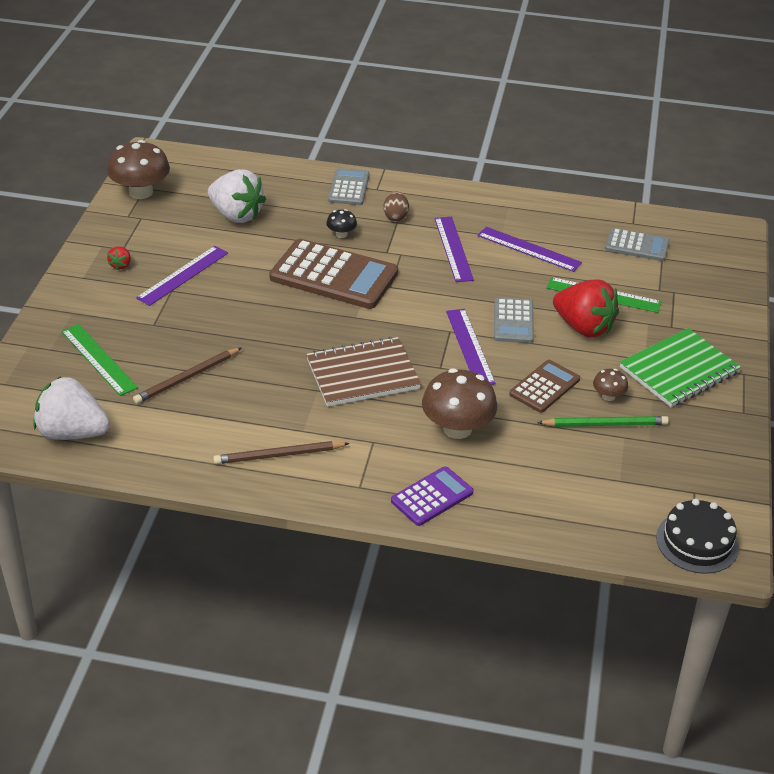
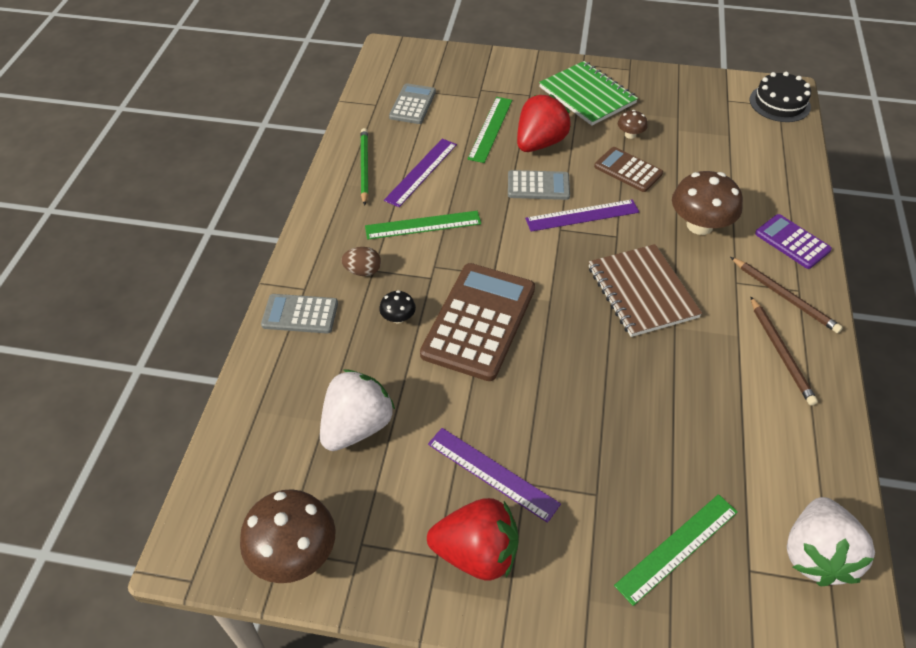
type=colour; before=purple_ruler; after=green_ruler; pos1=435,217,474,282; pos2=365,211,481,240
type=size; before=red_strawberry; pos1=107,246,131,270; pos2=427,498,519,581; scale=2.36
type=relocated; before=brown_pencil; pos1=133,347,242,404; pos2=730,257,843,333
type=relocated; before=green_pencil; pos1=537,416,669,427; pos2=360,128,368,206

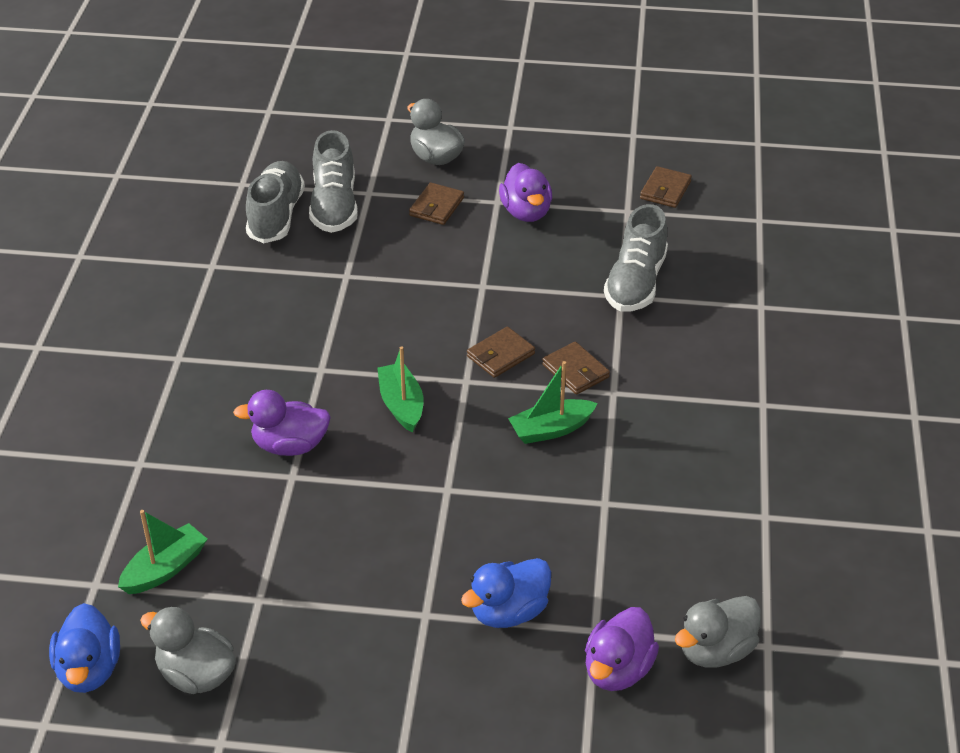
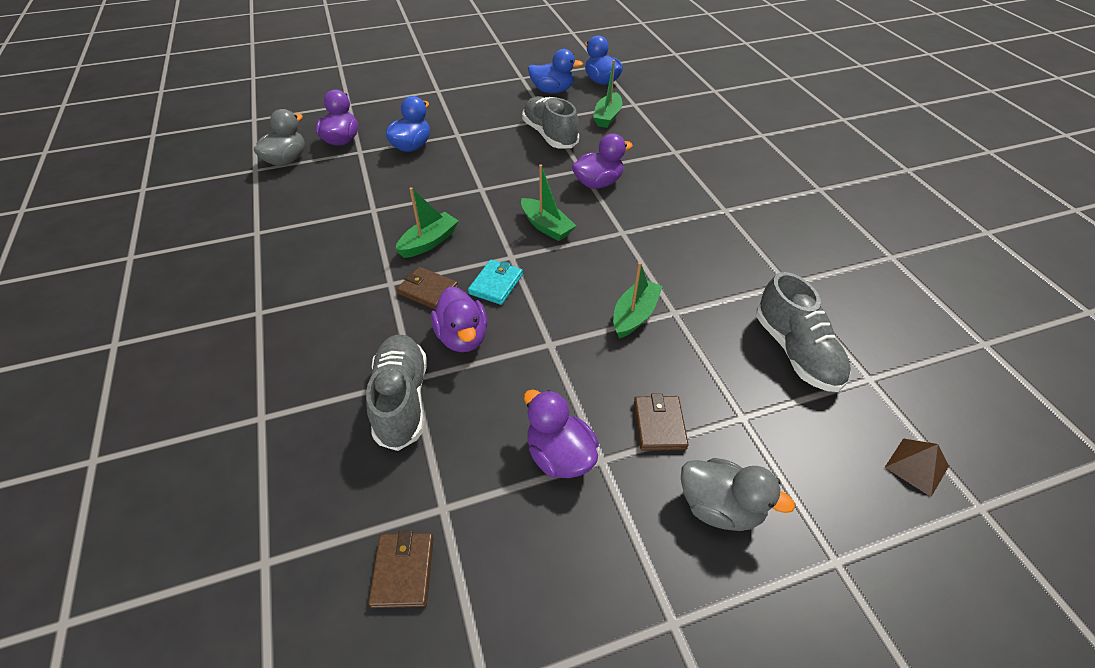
type=relocated; before=grey_shoe; pos1=309,130,358,233; pos2=522,96,579,149
type=colour; before=brown_wallet; after=turquoise_wallet; pos1=467,327,535,378; pos2=468,260,523,305
type=colour; before=grey_duck; after=blue_duck; pos1=140,607,236,694; pos2=528,49,583,93
type=appeared; after=green_boat; pos2=613,262,663,339
type=appeared; after=purple_duck; pos2=431,286,488,352
type=appeared; after=brown_pyramid; pos2=885,439,949,497

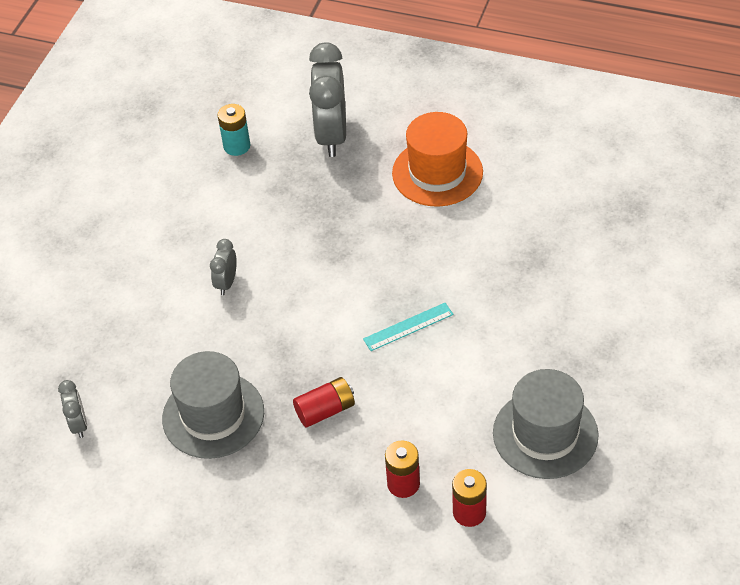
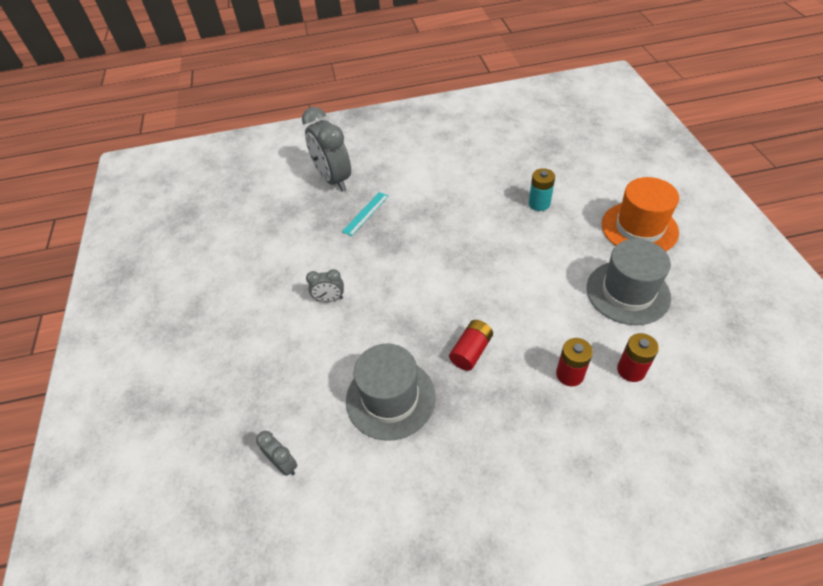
type=relocated; before=turquoise_battery; pos1=218,104,250,156; pos2=529,168,555,211
type=relocated; before=orange_hat; pos1=392,112,483,207; pos2=602,177,679,251
type=spun; before=grey_clock; pos1=210,239,237,295; pos2=306,269,344,302; turn=-75
type=relocated; before=turquoise_ruler; pos1=363,303,453,351; pos2=342,192,389,236

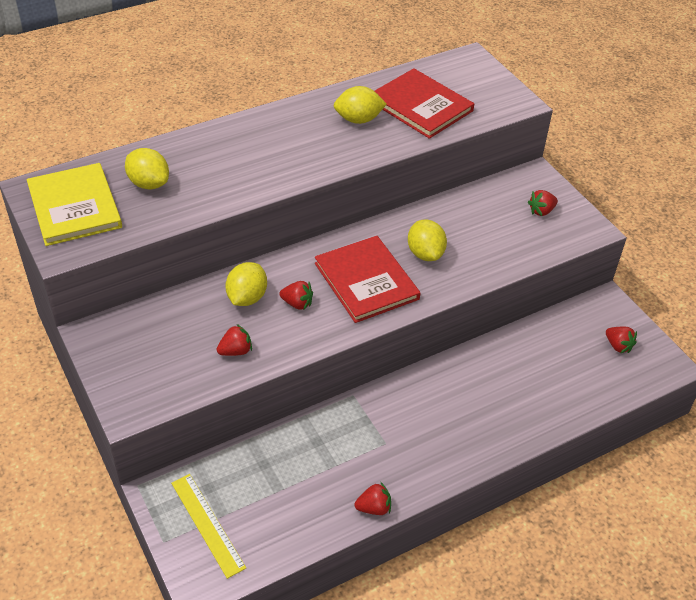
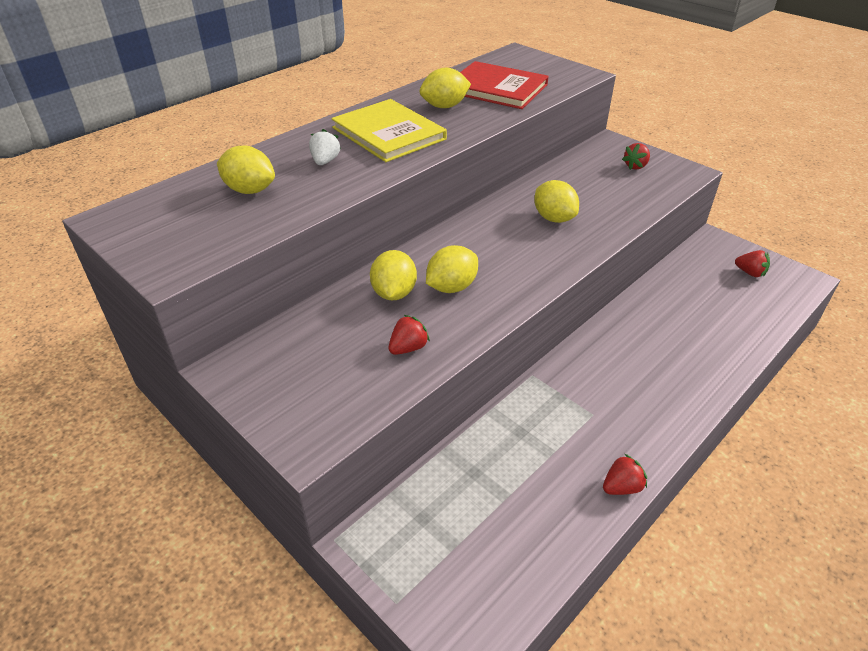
type=relocated; before=yellow_book; pos1=27,163,122,246; pos2=331,99,447,162
type=missing; before=red_book; pos1=315,236,421,323
type=exchanged; before=red_strawberry; after=yellow_lemon; pos1=280,281,313,310; pos2=426,245,478,293
type=missing; before=yellow_ruler; pos1=171,474,246,579
type=appeared; after=white_strawberry; pos2=309,129,341,165

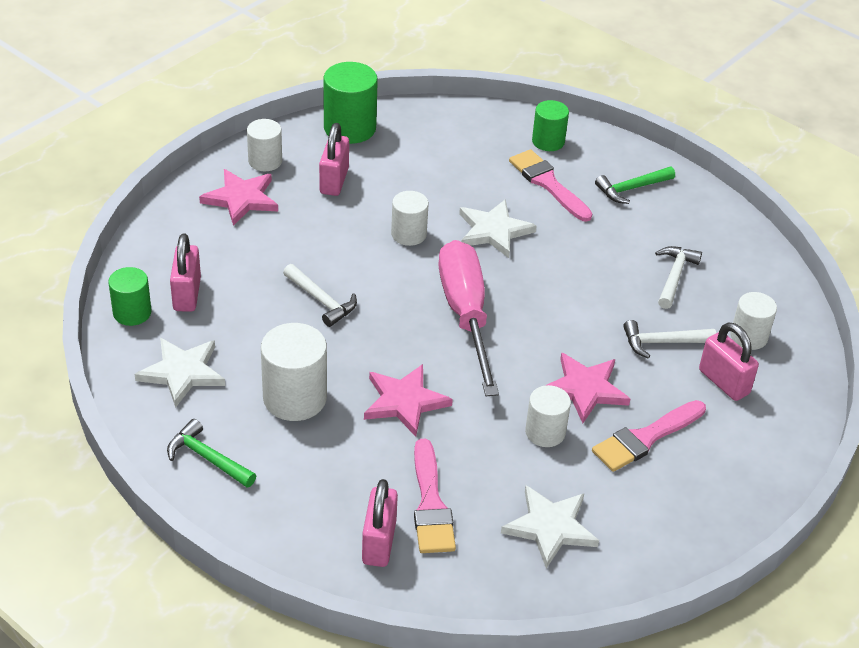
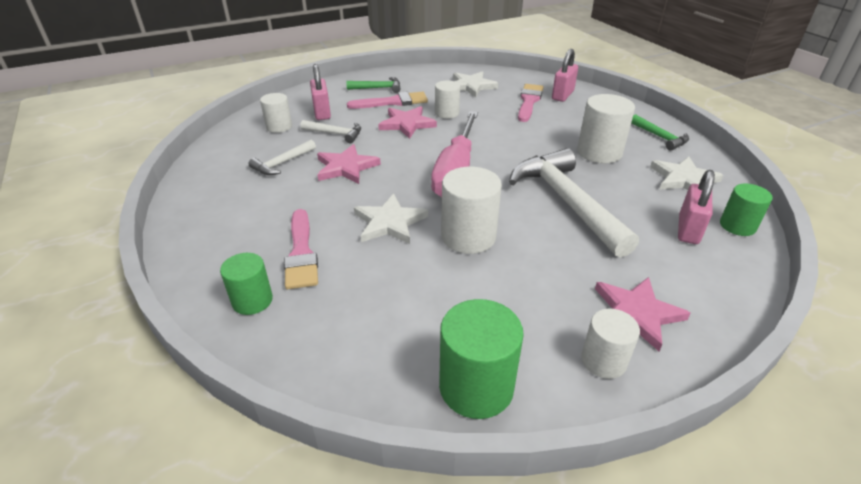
type=missing; before=pink_padlock; pos1=319,123,349,196
type=relocated; before=green_hammer; pos1=595,167,675,204; pos2=346,77,401,93
type=size; before=white_cylinder; pos1=391,191,429,246; pos2=441,167,502,254; scale=1.59
type=size; before=white_hammer; pos1=283,264,357,327; pos2=509,148,639,257; scale=2.08
type=relocated; before=pink_star; pos1=364,364,453,437; pos2=317,144,381,184

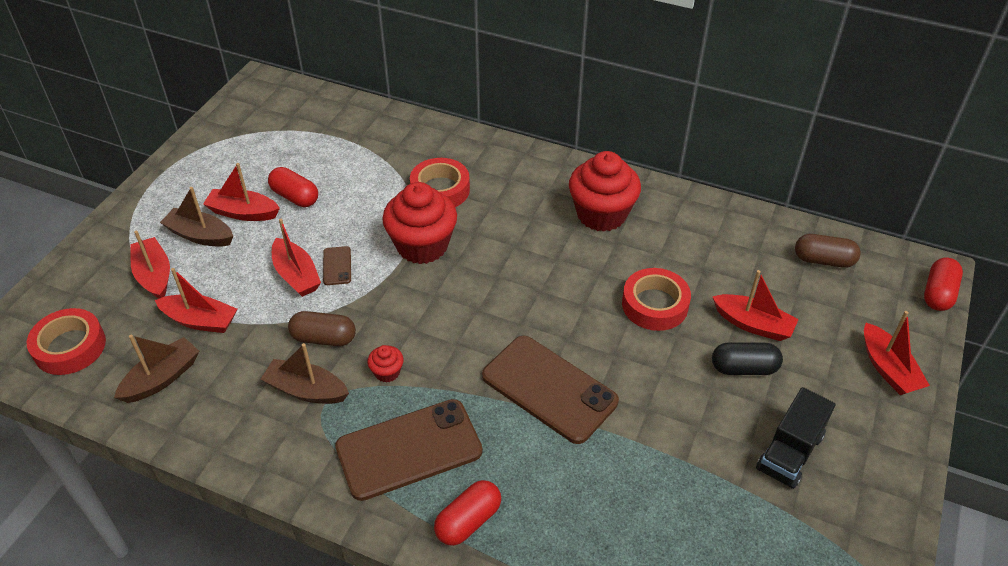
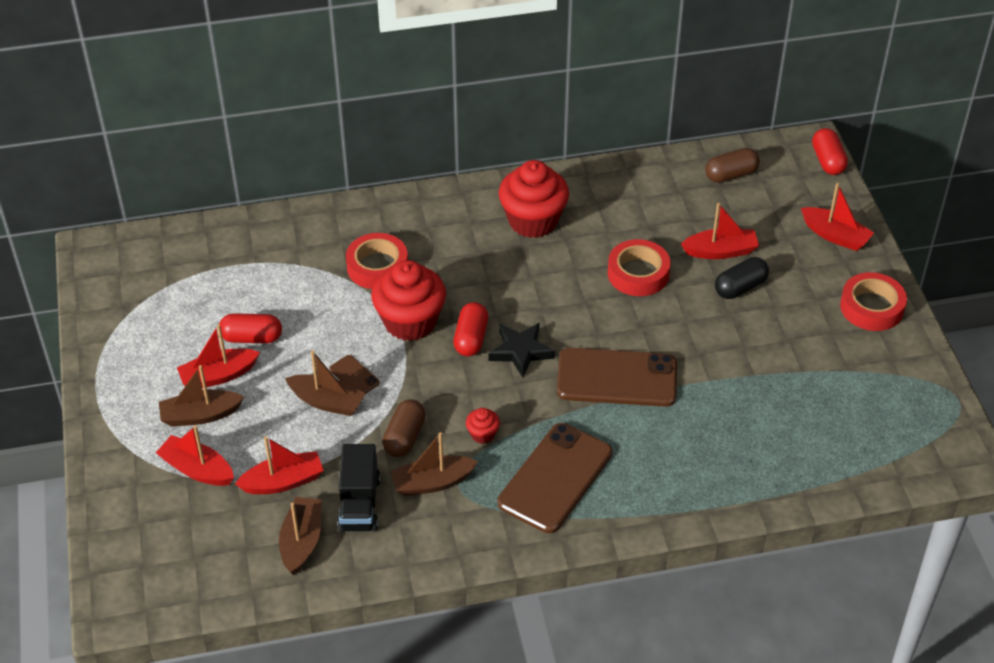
type=colour; before=red_boat; after=brown_boat; pos1=272,219,321,297; pos2=285,350,366,416
type=relocated; before=red_tape; pos1=27,308,106,375; pos2=840,272,907,331
type=spun; before=brown_capsule; pos1=288,311,356,346; pos2=382,399,426,457; turn=-45
type=relocated; before=black_truck; pos1=756,387,836,489; pos2=337,444,380,532
type=relocated; before=red_capsule; pos1=434,480,501,546; pos2=453,302,488,356
type=appeared; after=black_star; pos2=489,323,555,377

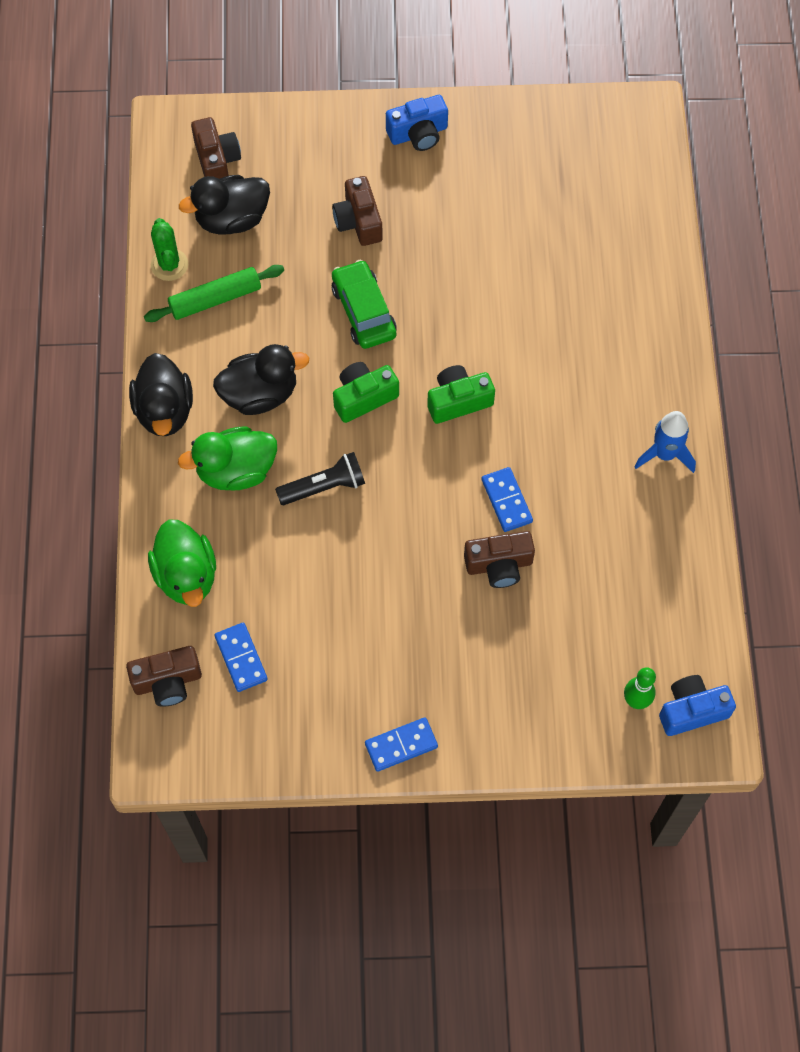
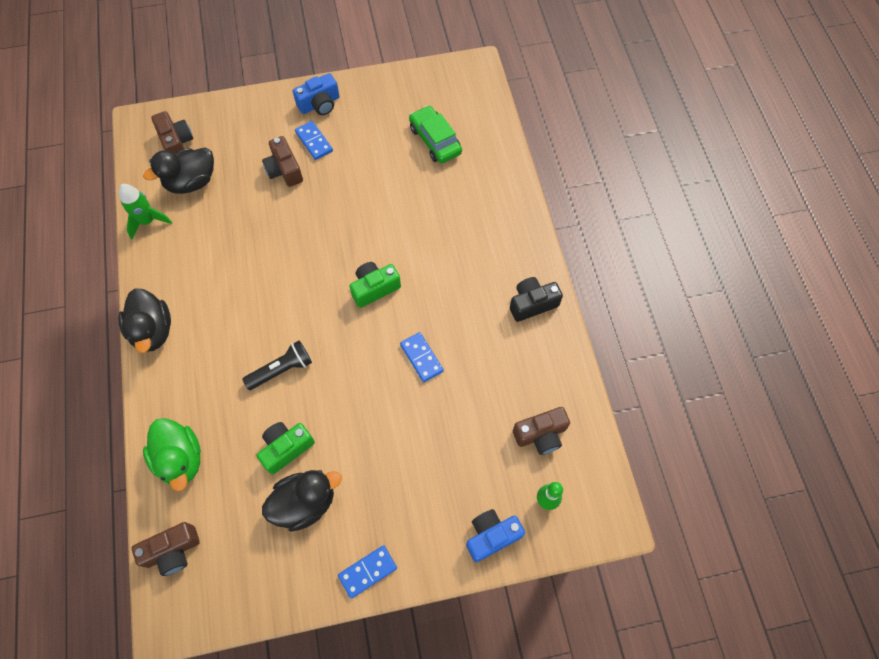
type=exchanged; before=green_cactus; after=green_rocket; pos1=151,218,188,281; pos2=119,184,172,239
type=relocated; before=green_car; pos1=332,260,397,349; pos2=409,105,462,163
type=missing; before=green_rolling_pin; pos1=144,265,284,322
type=relocated; before=black_duck; pos1=213,344,309,415; pos2=262,470,342,532
type=relocated; before=green_camera; pos1=333,362,399,423; pos2=257,422,315,475
type=exchanged; before=blue_rocket; after=black_camera; pos1=634,411,696,473; pos2=510,277,563,322
type=missing; before=green_duck; pos1=178,426,277,491
type=relocated; before=brown_camera; pos1=464,531,535,588; pos2=513,407,570,455
type=relocated; before=blue_domino; pos1=215,623,268,692; pos2=295,121,333,160
type=relocated; before=blue_camera; pos1=659,675,736,736; pos2=466,509,525,562

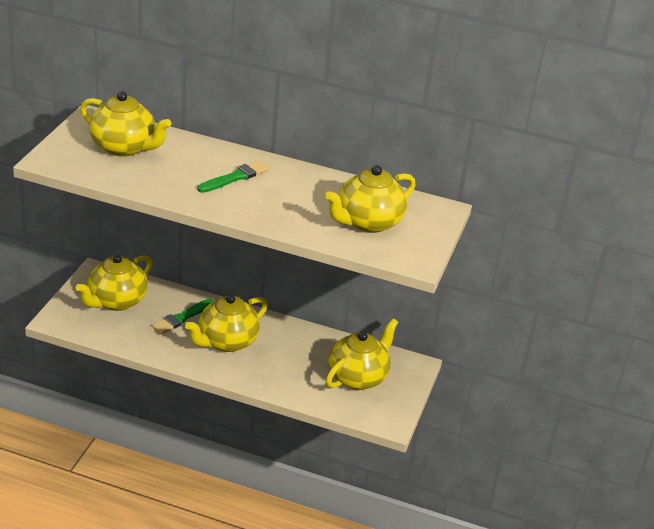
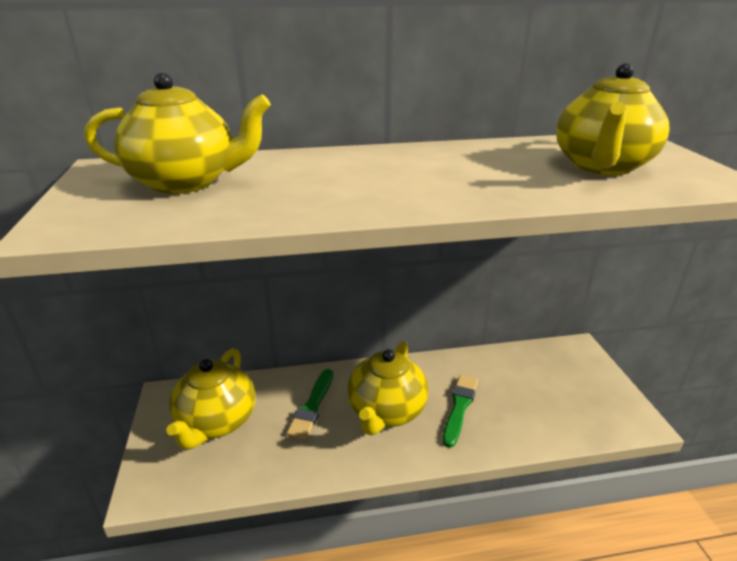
type=relocated; before=green_brush; pos1=197,160,269,193; pos2=443,374,478,448
type=missing; before=yellow_teapot; pos1=326,318,398,390

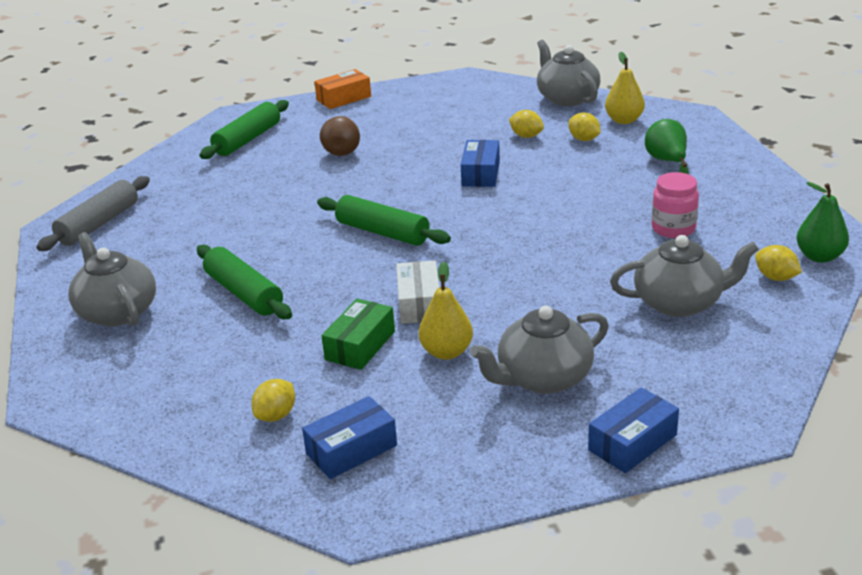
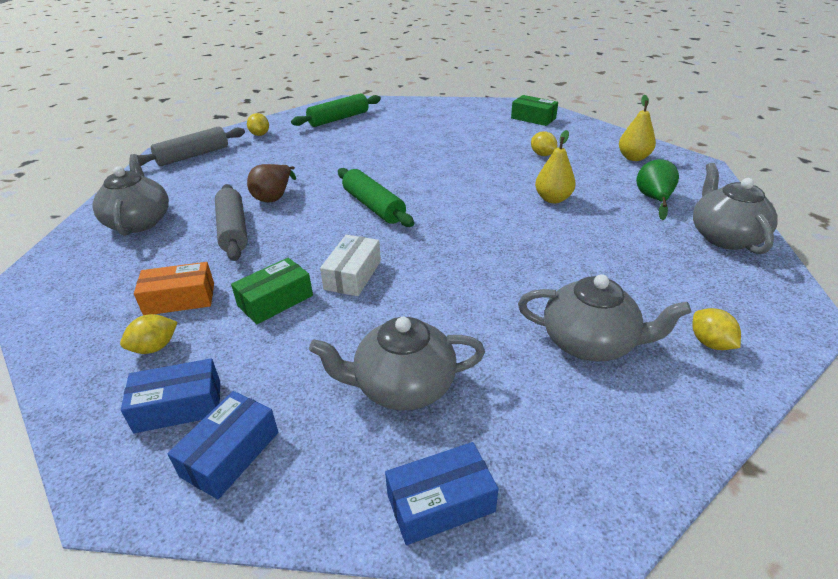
type=relocated; before=grey_teapot; pos1=537,40,600,107; pos2=693,163,778,254
type=relocated; before=orange_box; pos1=314,69,371,109; pos2=134,262,214,315
type=relocated; before=yellow_lemon; pos1=569,112,601,141; pos2=247,113,269,136
type=relocated; before=brown_pear; pos1=320,116,360,156; pos2=247,164,296,202
type=relocated; before=blue_box; pos1=461,140,500,187; pos2=167,391,278,499
type=missing; before=pink_jar; pos1=651,172,699,238
type=missing; before=green_pear; pos1=797,182,849,263
type=colour; before=green_rolling_pin; after=grey_rolling_pin; pos1=197,245,292,319; pos2=215,184,248,261
type=relocated; before=yellow_pear; pos1=418,262,473,360; pos2=535,130,576,203
type=appeared; after=green_box; pos2=511,95,558,126

